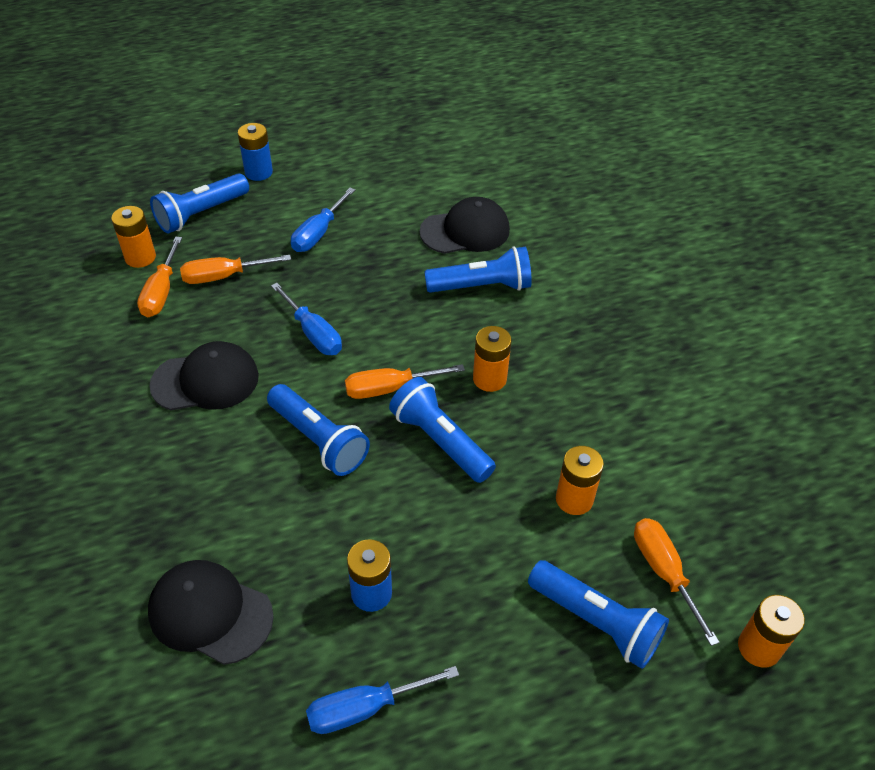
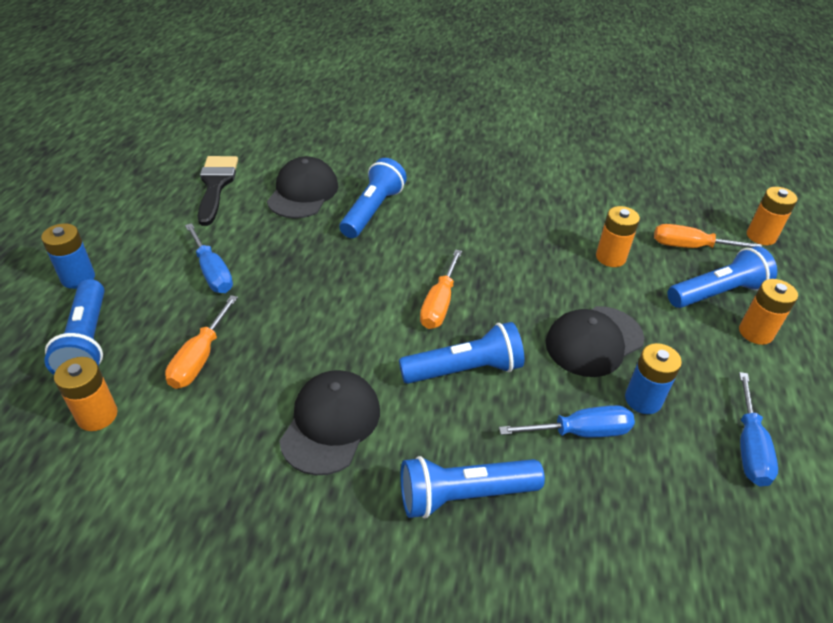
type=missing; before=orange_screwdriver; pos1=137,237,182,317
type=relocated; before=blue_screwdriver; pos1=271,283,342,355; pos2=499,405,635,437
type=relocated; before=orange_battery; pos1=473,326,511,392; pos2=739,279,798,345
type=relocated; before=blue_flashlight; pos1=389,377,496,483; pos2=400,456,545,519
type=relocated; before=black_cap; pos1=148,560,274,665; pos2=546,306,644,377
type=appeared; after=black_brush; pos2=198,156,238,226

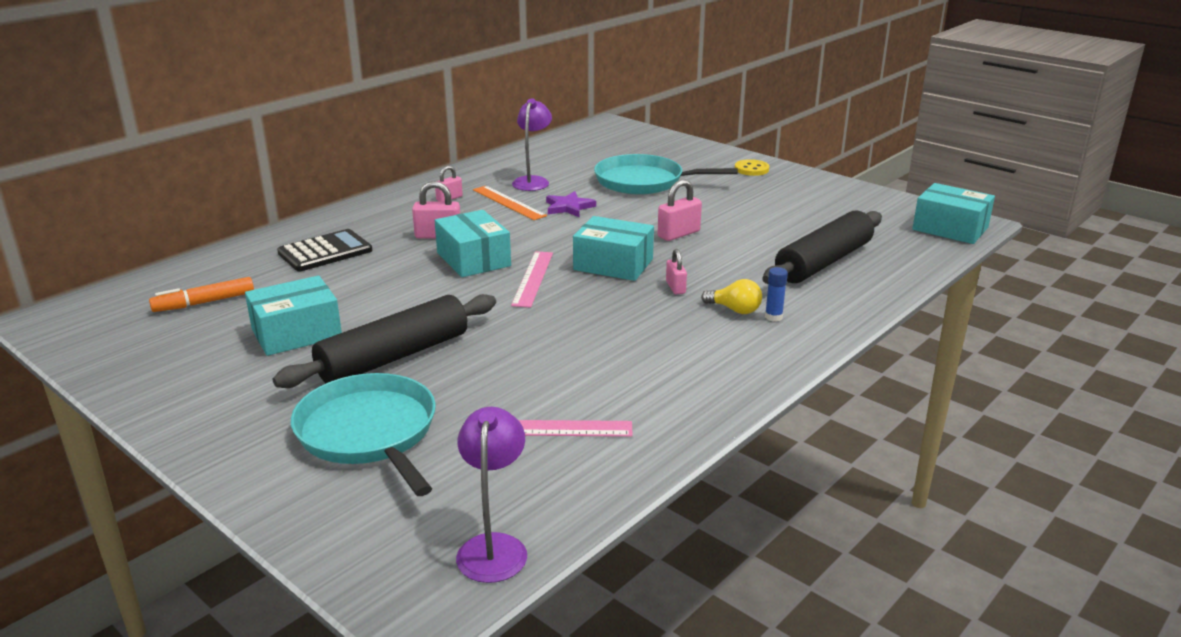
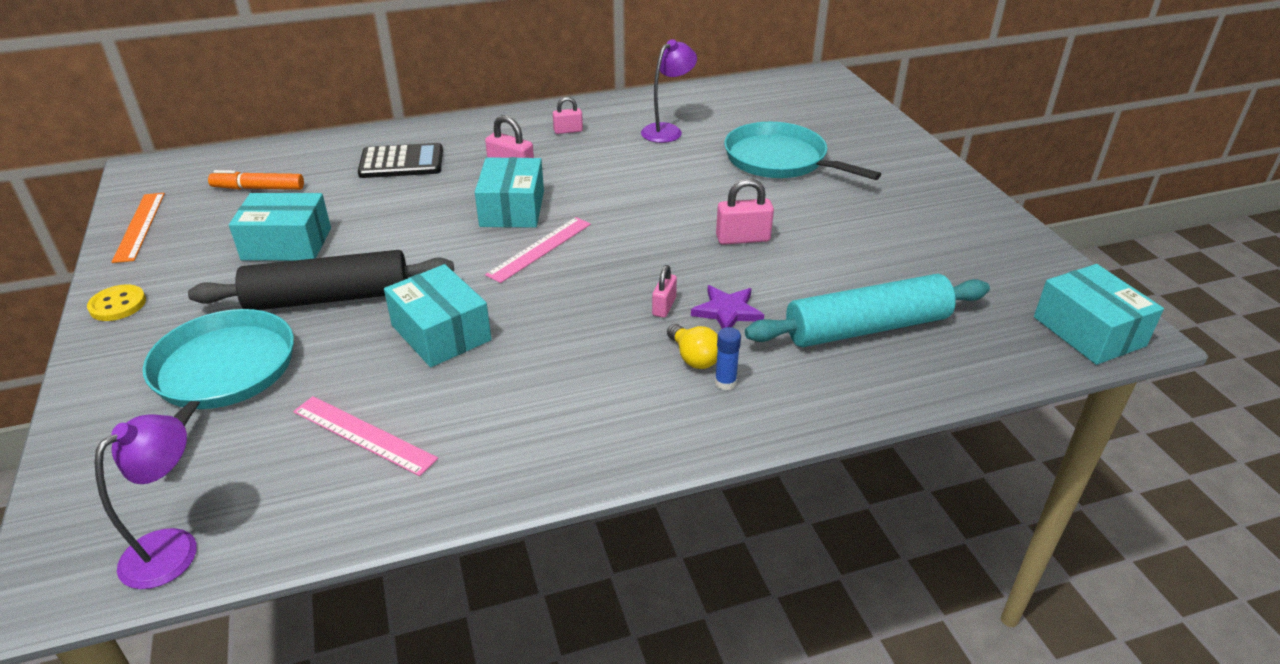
type=relocated; before=yellow_button; pos1=735,159,769,176; pos2=87,284,146,321
type=relocated; before=orange_ruler; pos1=473,186,547,220; pos2=112,193,165,263
type=relocated; before=purple_star; pos1=546,191,596,217; pos2=691,285,764,329
type=colour; before=black_rolling_pin; after=turquoise_rolling_pin; pos1=762,210,882,284; pos2=745,274,990,347
type=relocated; before=turquoise_box; pos1=573,216,654,281; pos2=384,264,491,367

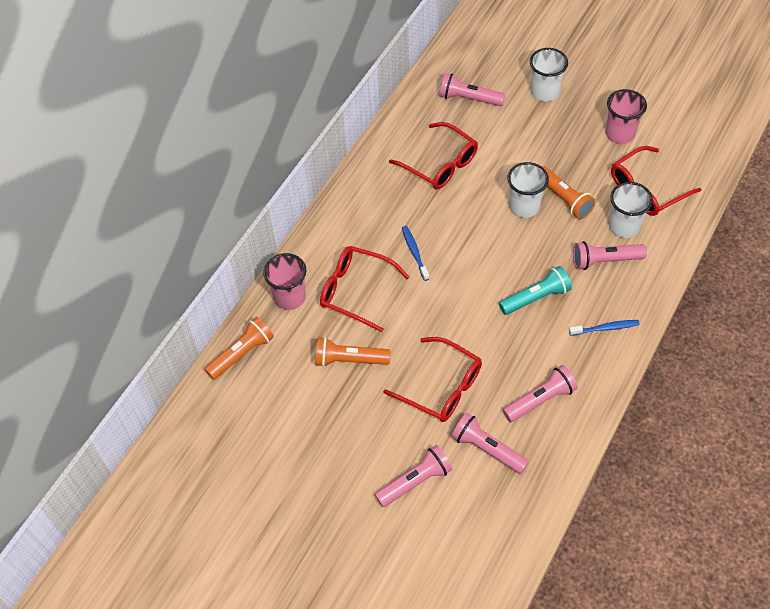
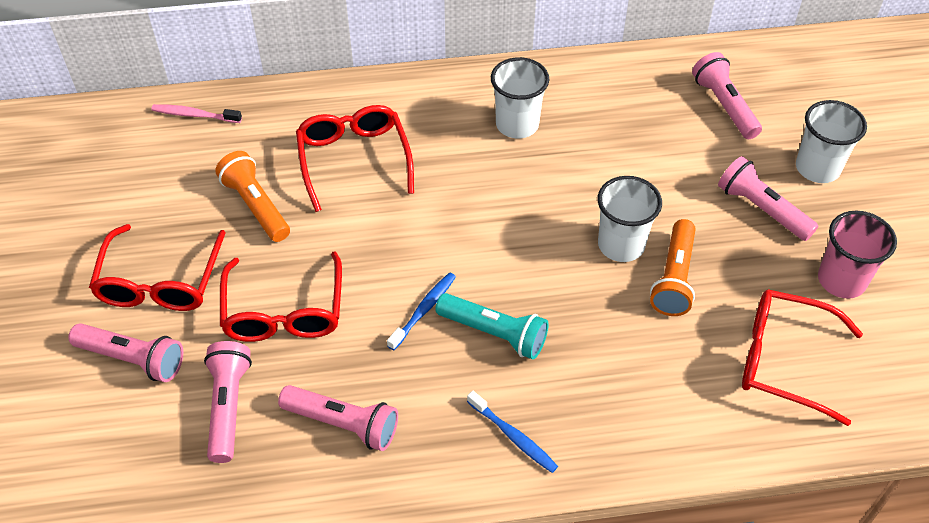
type=relocated; before=red_glasses; pos1=389,122,478,190; pos2=89,224,226,311
type=relocated; before=white_cup; pos1=609,182,653,238; pos2=491,57,549,138
type=relocated; before=blue_toothbrush; pos1=402,226,429,281; pos2=387,272,456,350
type=relocated; before=pink_flashlight; pos1=573,241,647,270; pos2=718,156,818,241
type=missing; before=pink_cup; pos1=263,253,306,310
type=exchanged; before=orange_flashlight; after=pink_toothbrush; pos1=205,317,274,380; pos2=151,104,242,123

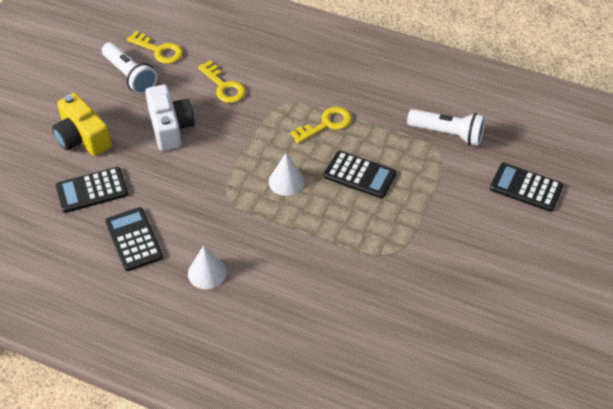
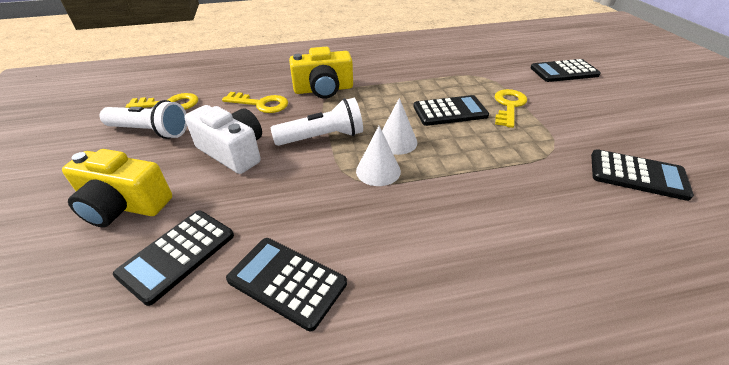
type=relocated; before=yellow_key; pos1=290,107,352,144; pos2=495,89,527,128
type=relocated; before=white_flashlight; pos1=407,109,485,146; pos2=271,98,363,146
type=relocated; before=white_cone; pos1=188,246,227,289; pos2=356,126,401,186
type=appeared; after=yellow_camera; pos2=289,47,353,99
type=appeared; after=black_calculator; pos2=591,149,694,201

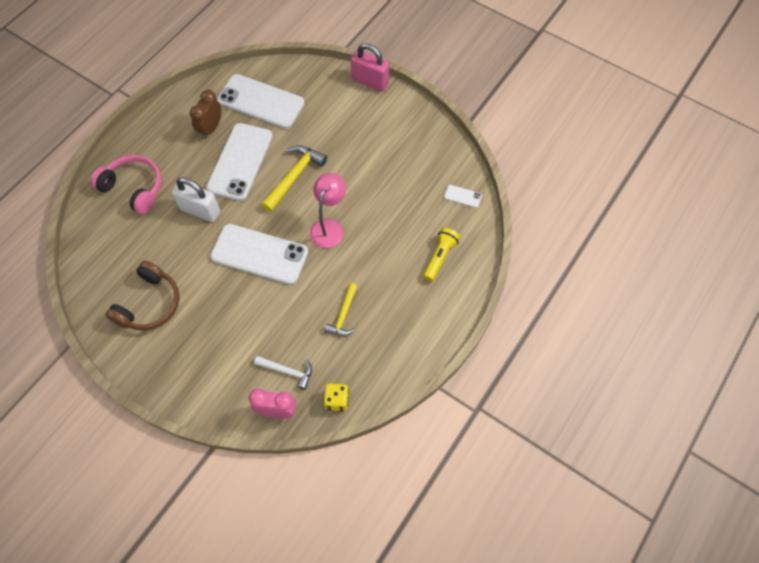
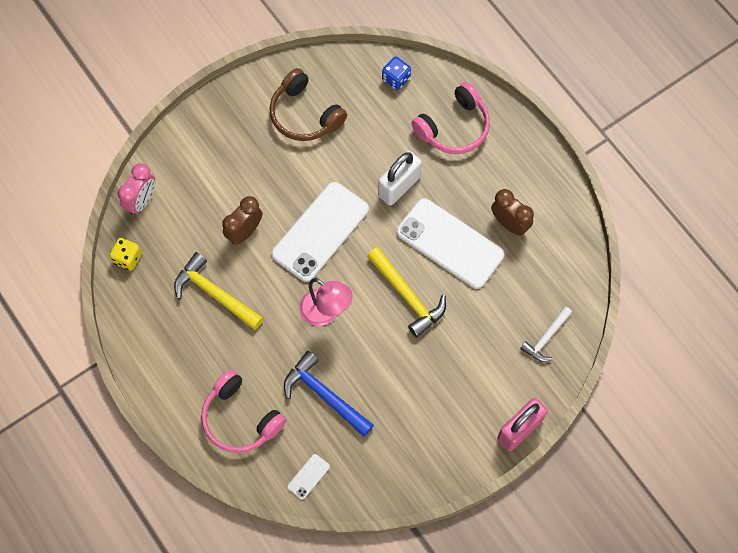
type=missing; before=white_phone; pos1=217,74,305,129
type=exchanged; before=yellow_flashlight; after=pink_headphones; pos1=423,228,460,281; pos2=201,370,286,453
type=size; before=yellow_hammer; pos1=324,283,357,336; pos2=174,252,263,330; scale=1.56
type=relocated; before=white_hammer; pos1=254,356,312,390; pos2=520,306,572,362
type=appeared; after=blue_dice; pos2=382,56,411,90
type=appeared; after=brown_clock; pos2=222,196,262,245
type=appeared; after=blue_hammer; pos2=284,351,374,437

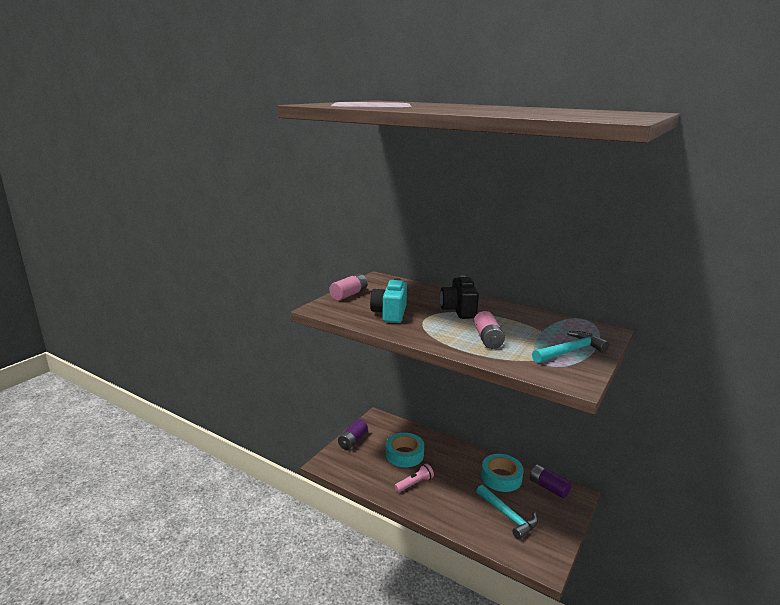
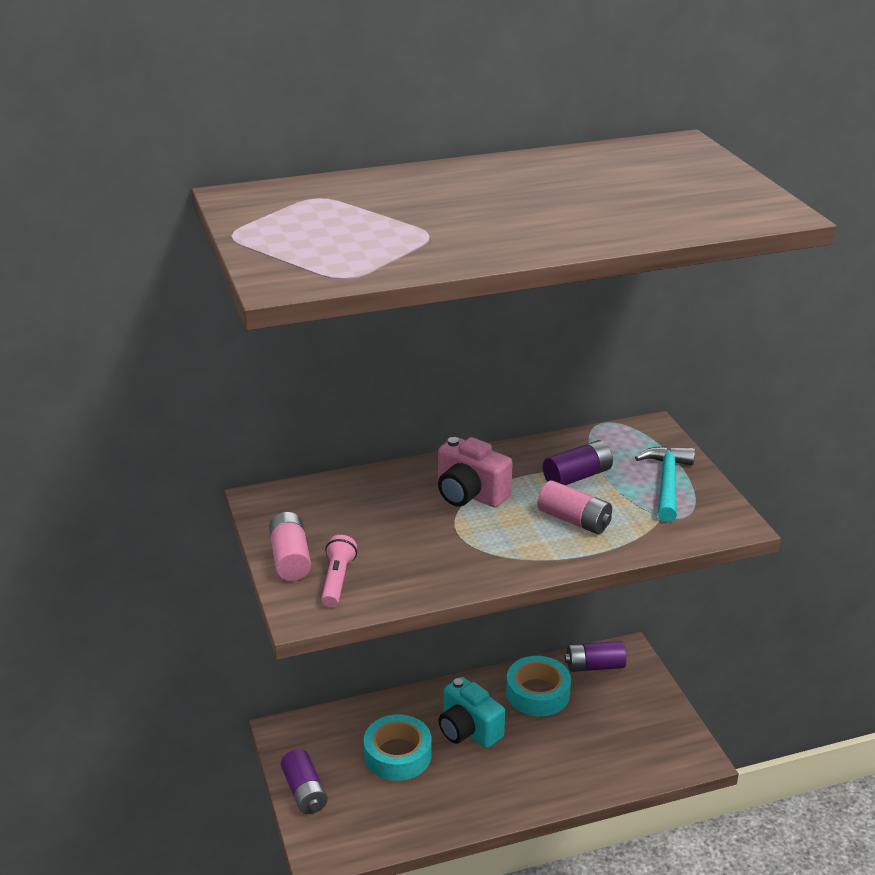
type=colour; before=black_camera; after=pink_camera; pos1=440,275,479,319; pos2=438,437,513,507
type=relocated; before=turquoise_camera; pos1=370,278,407,323; pos2=438,677,505,748
type=relocated; before=pink_flashlight; pos1=395,463,434,492; pos2=321,535,357,607
type=missing; before=turquoise_hammer; pos1=476,485,538,540
type=appeared; after=purple_battery; pos2=543,440,613,485

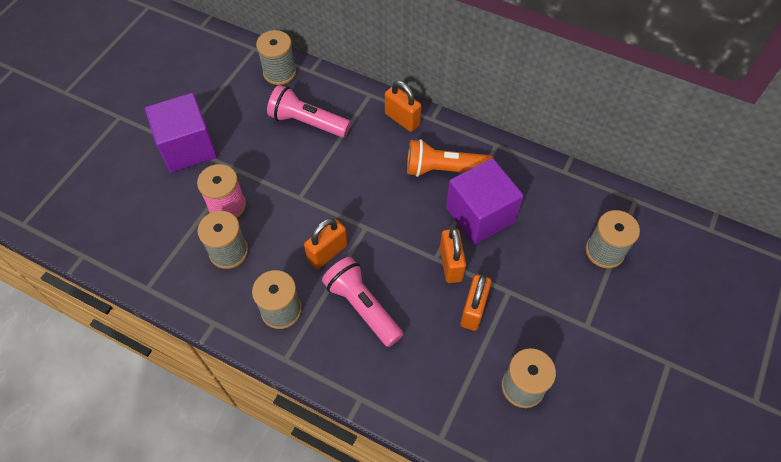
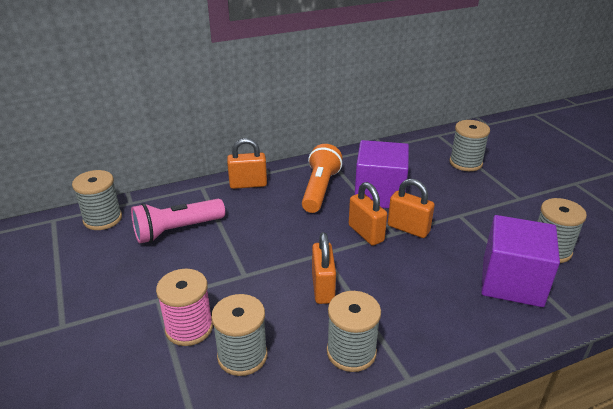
type=relocated; before=purple_cube; pos1=145,93,217,173; pos2=481,215,560,307
type=spun; before=orange_flashlight; pos1=407,139,494,177; pos2=302,144,343,213; turn=150
type=missing; before=pink_flashlight; pos1=322,257,403,347
type=relocated; before=orange_padlock; pos1=461,274,492,331; pos2=349,182,387,246

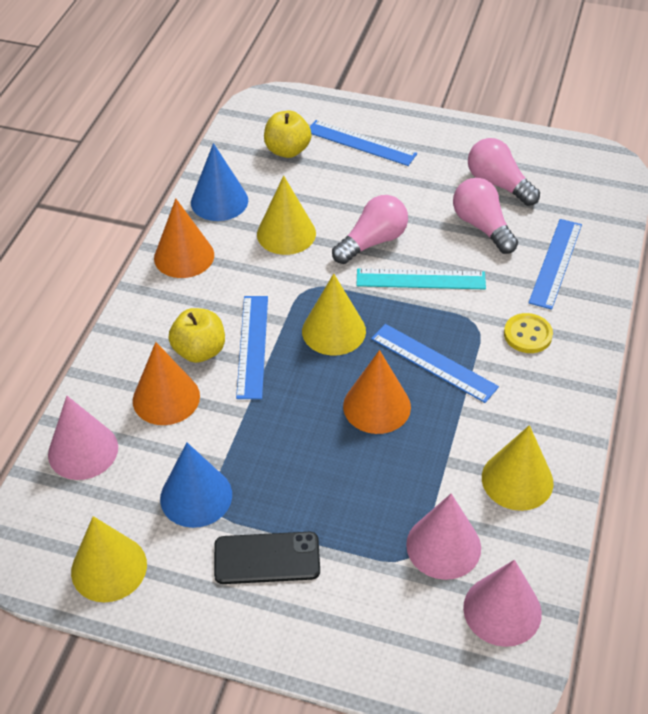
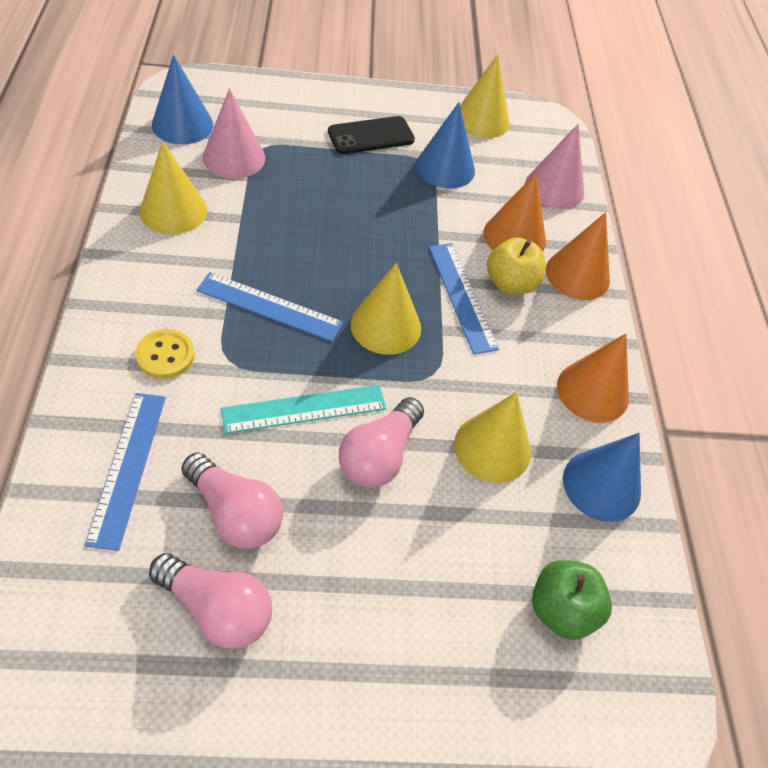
type=colour; before=yellow_apple; after=green_apple; pos1=264,110,312,158; pos2=532,560,612,640
type=missing; before=blue_ruler; pos1=310,120,417,166
type=relocated; before=orange_cone; pos1=343,350,411,434; pos2=546,212,610,300
type=colour; before=pink_cone; after=blue_cone; pos1=463,560,542,647; pos2=152,55,213,144

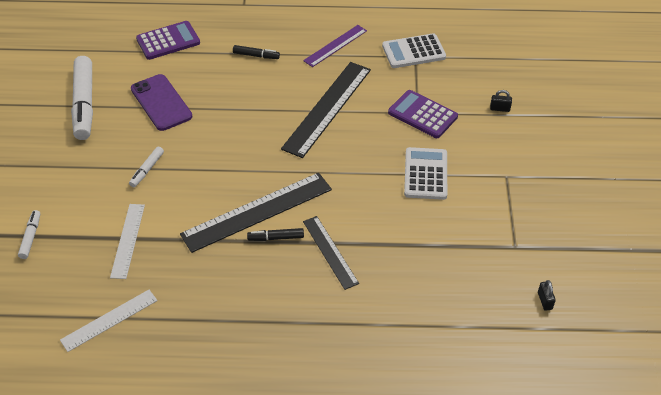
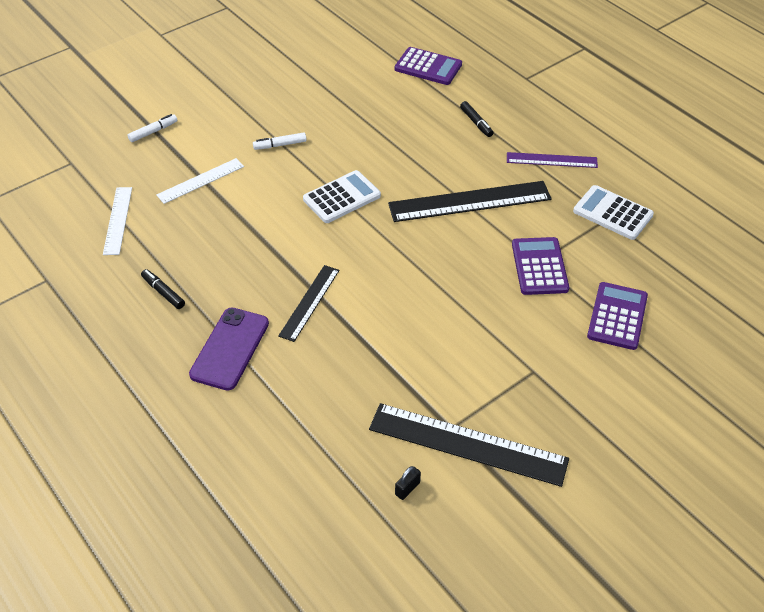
type=missing; before=white_marker; pos1=71,56,93,140
type=relocated; before=purple_phone; pos1=131,74,192,131; pos2=189,307,269,391
type=exchanged; before=black_padlock; after=purple_calculator; pos1=490,90,512,112; pos2=587,282,648,350
type=relocated; before=white_calculator; pos1=404,147,447,200; pos2=303,170,381,223
type=relocated; before=black_ruler; pos1=180,173,332,253; pos2=369,403,569,487
type=relocated; before=black_marker; pos1=247,228,304,241; pos2=141,269,185,309
type=spun; before=white_ruler; pos1=60,290,158,352; pos2=103,187,132,255; turn=75

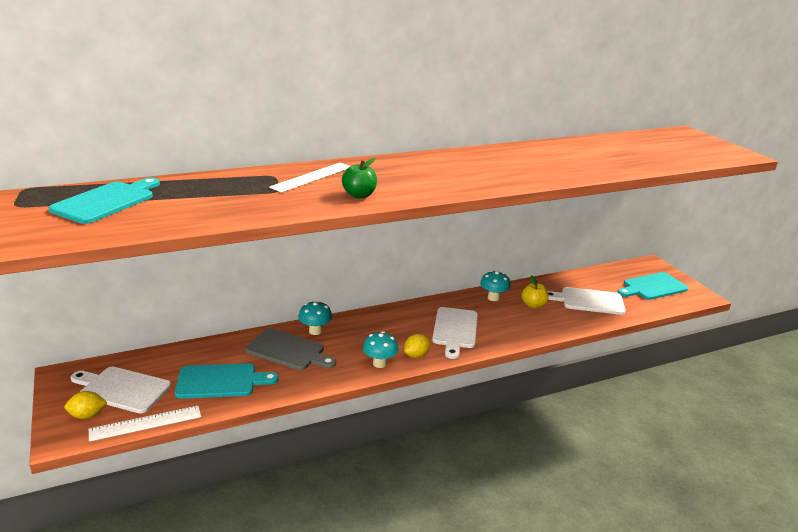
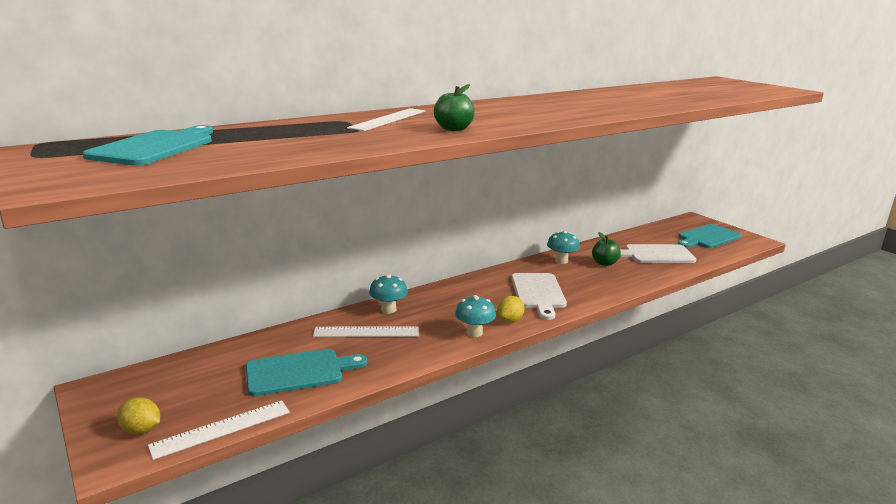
type=colour; before=yellow_apple; after=green_apple; pos1=522,275,549,308; pos2=592,232,621,266
type=exchanged; before=grey_cutting_board; after=white_ruler; pos1=245,328,336,370; pos2=313,327,419,337
type=missing; before=white_cutting_board; pos1=71,367,171,414
type=spun; before=yellow_lemon; pos1=65,391,107,419; pos2=117,397,160,434; turn=45

